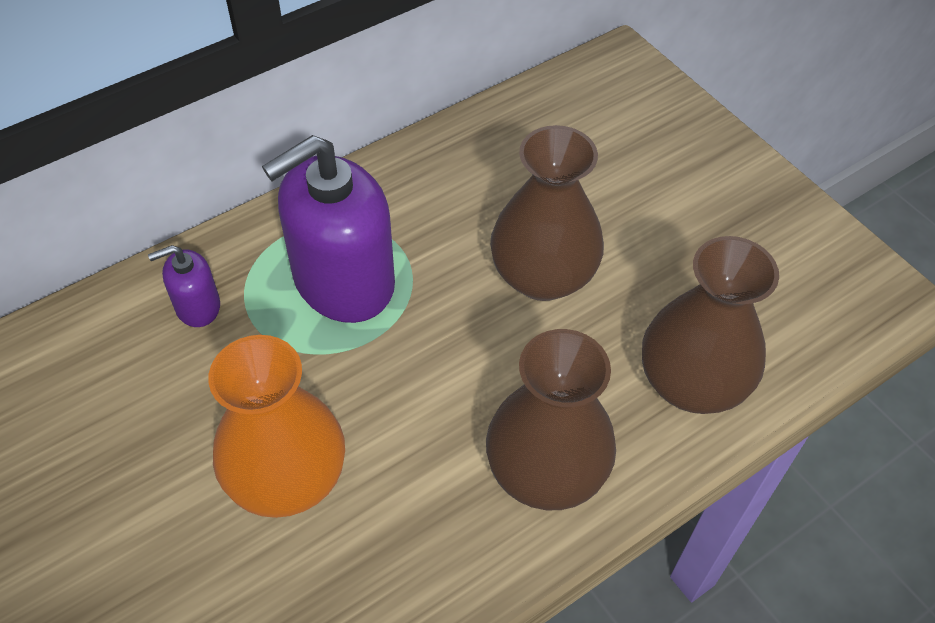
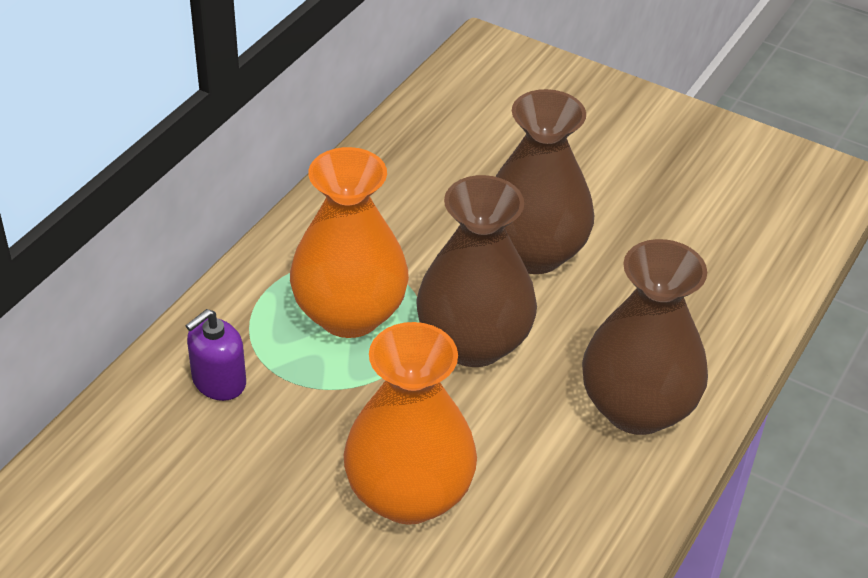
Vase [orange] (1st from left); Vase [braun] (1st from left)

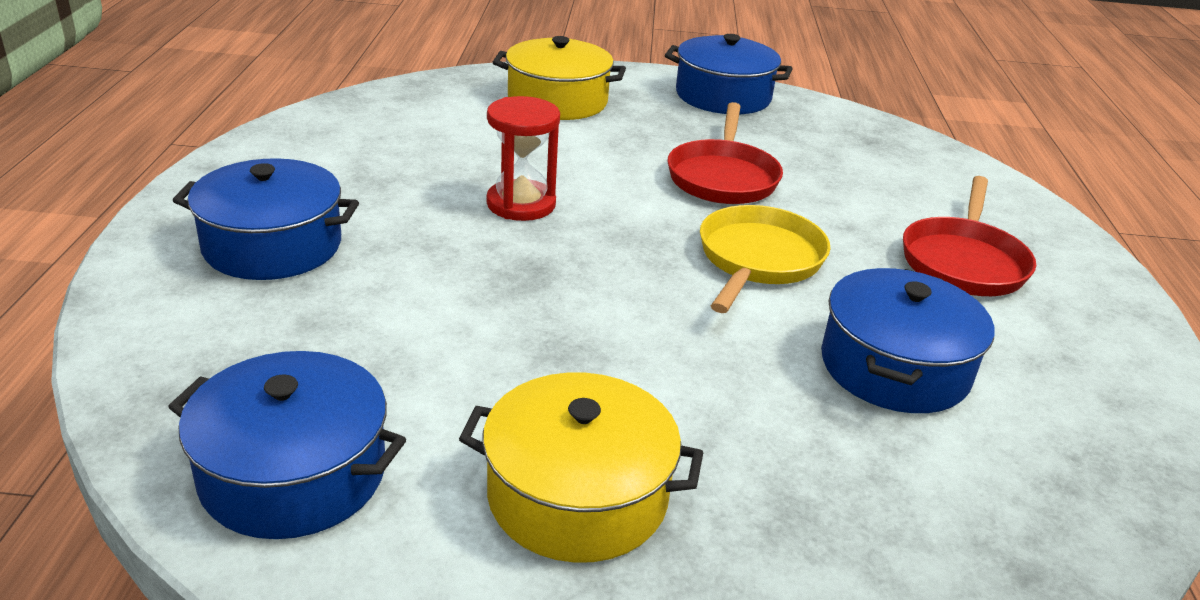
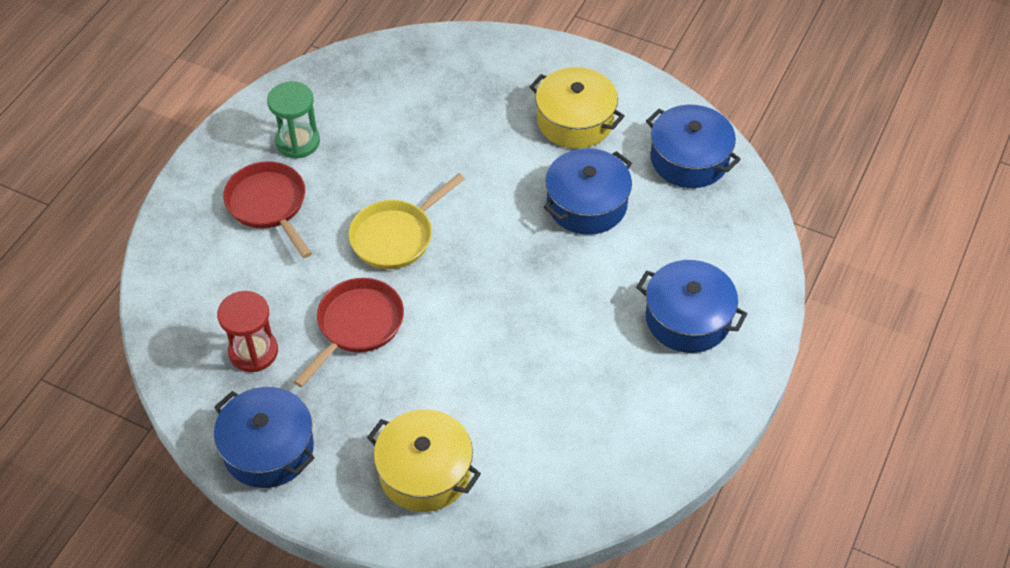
Sanduhr [rot]; Pfanne [rot] (1st from left); Sanduhr [grün]; Kochtopf [blau] (2nd from left)

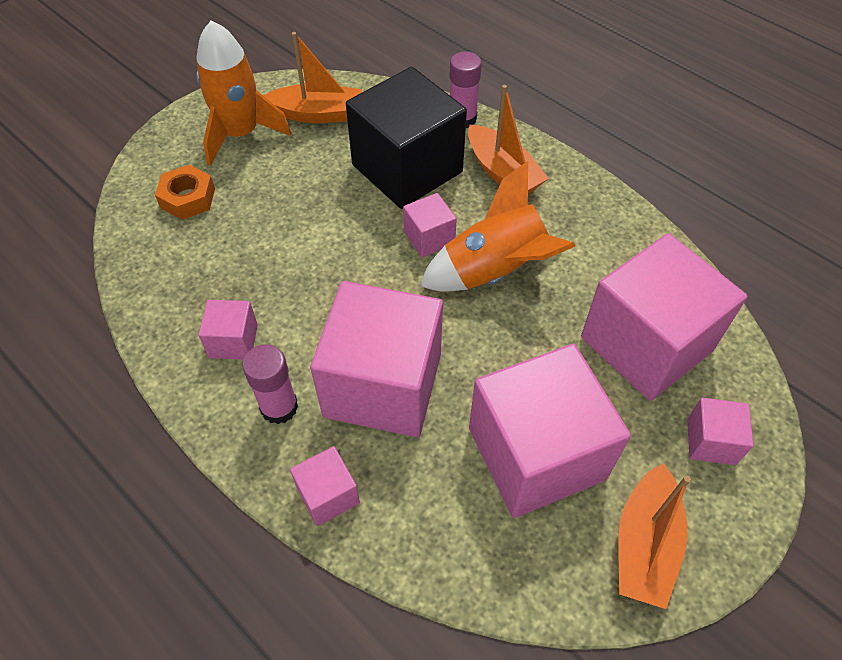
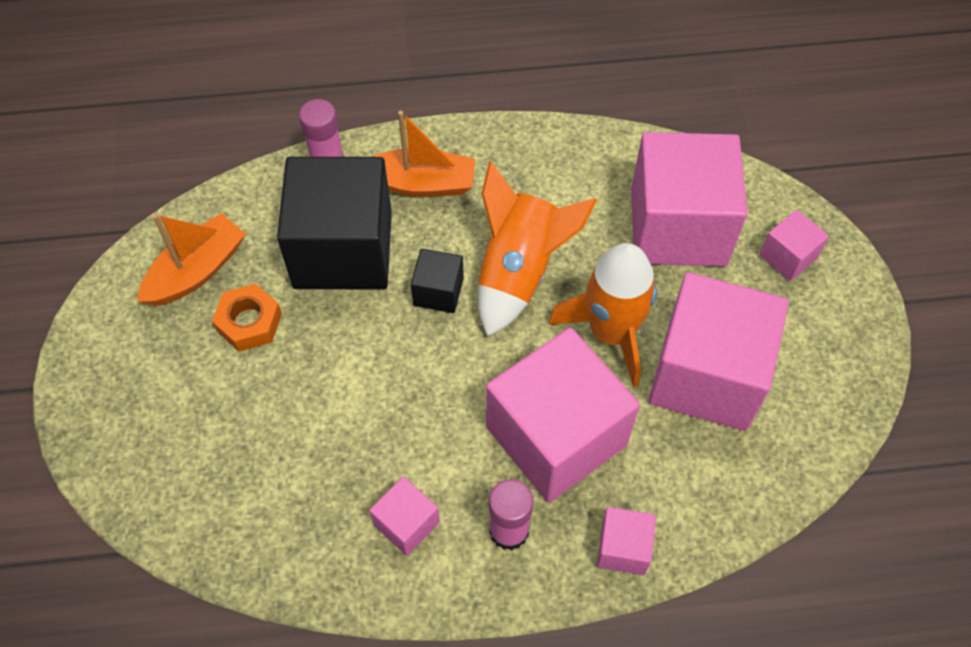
Sechskantmutter [orange]; Kubus [schwarz] (2nd from left); Rakete [orange] (2nd from left); Boot [orange] (3rd from left in the first image)

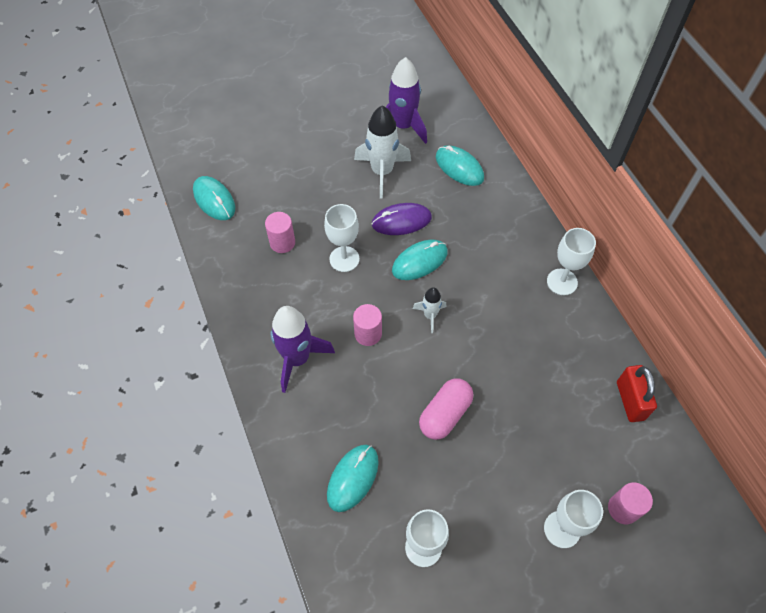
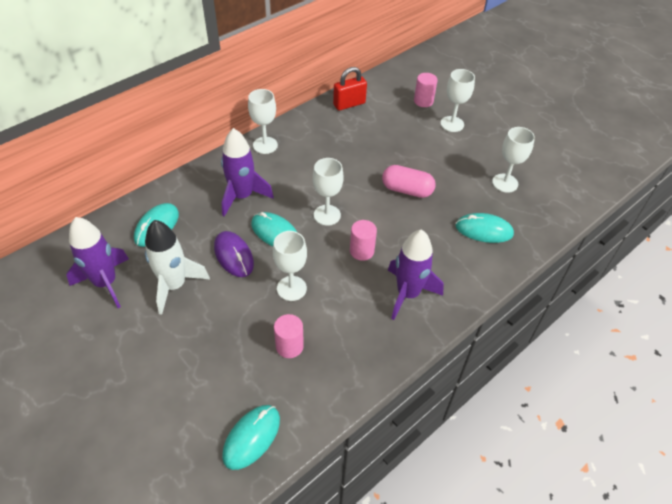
Rakete [lila] (2nd from left); Kelch [weiß] (3rd from left)

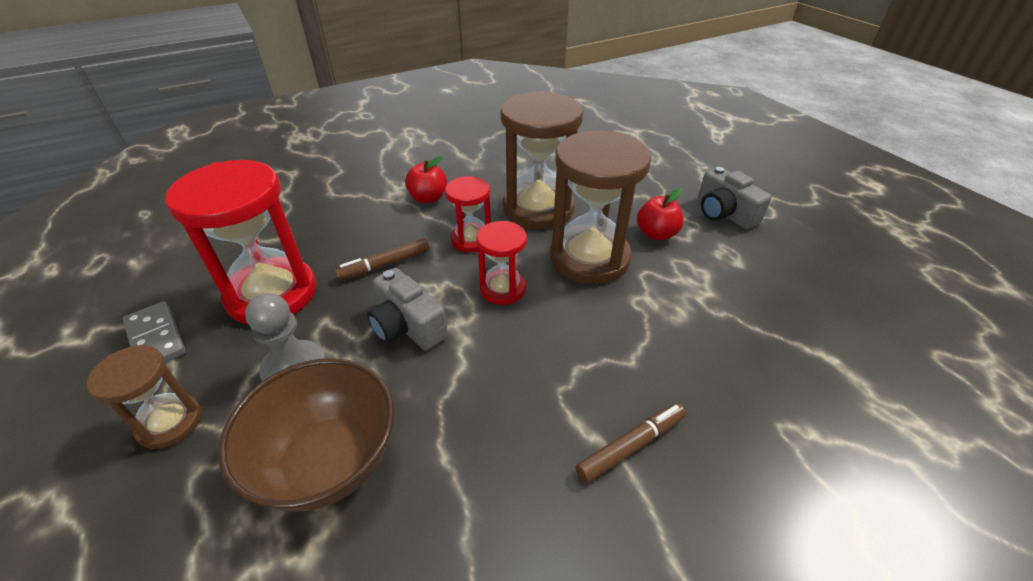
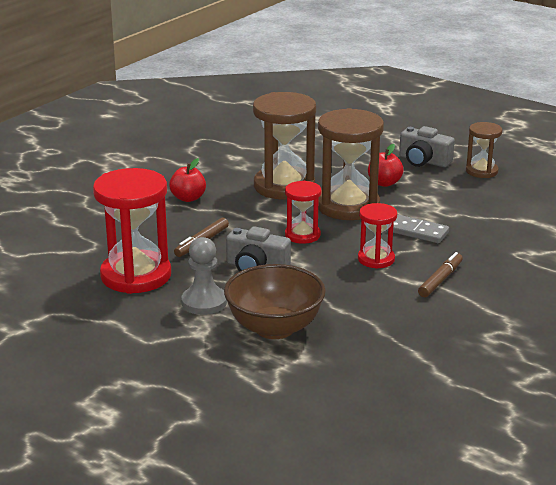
Sanduhr [rot] (3rd from left); Dominostein [grau]; Sanduhr [braun] (3rd from left)

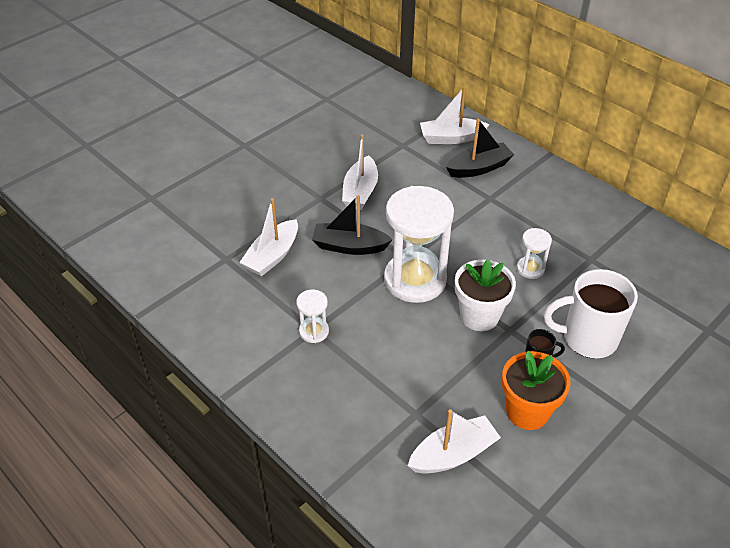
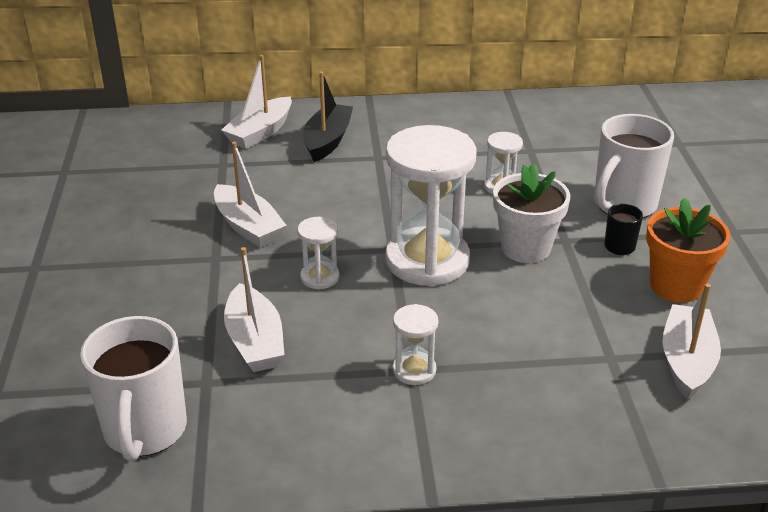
Tasse [weiß] (1st from left); Sanduhr [weiß] (1st from left)

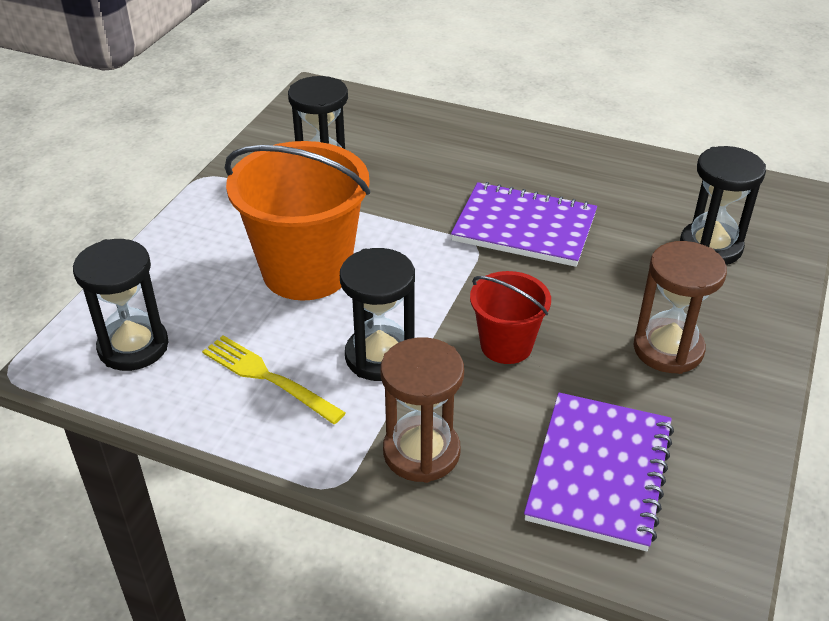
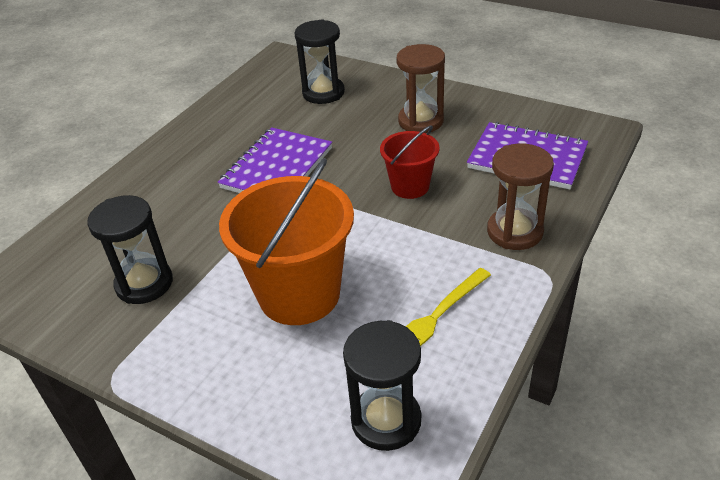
Sanduhr [schwarz] (3rd from left in the first image)

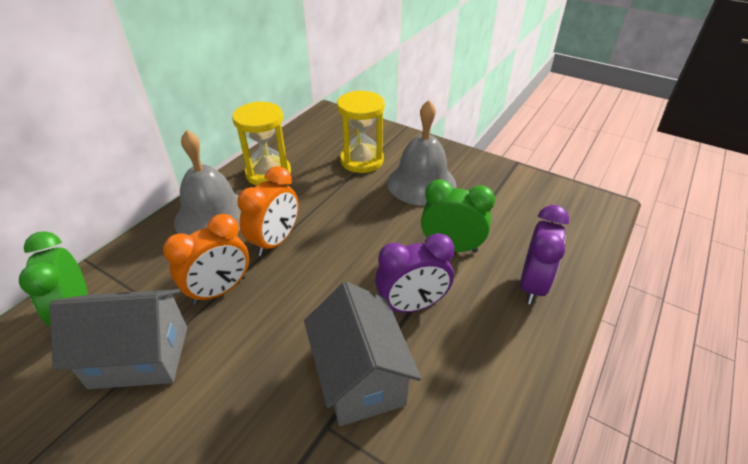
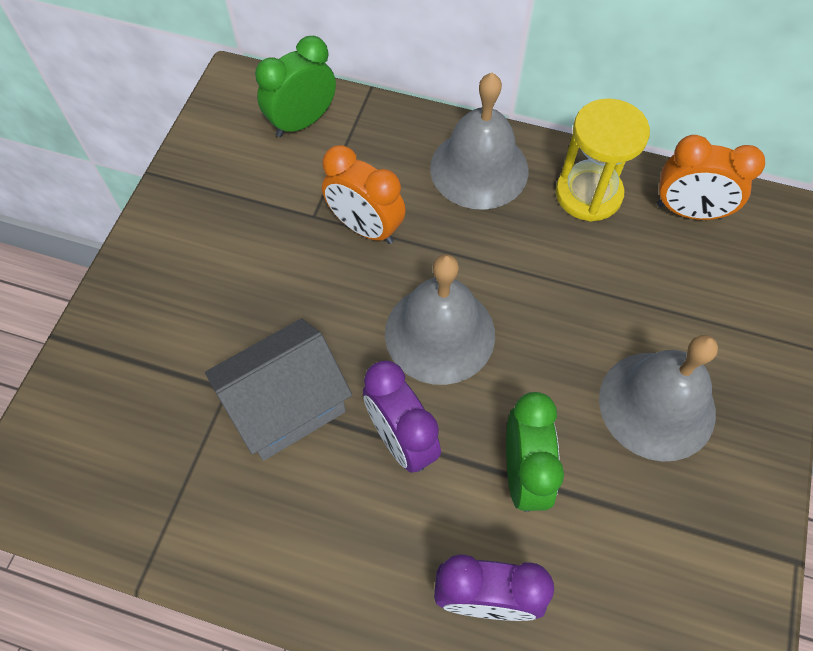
Glocke [grau] (1st from left); Wecker [orange] (2nd from left); Haus [grau] (1st from left in the first image); Sanduhr [gelb] (2nd from left in the first image)

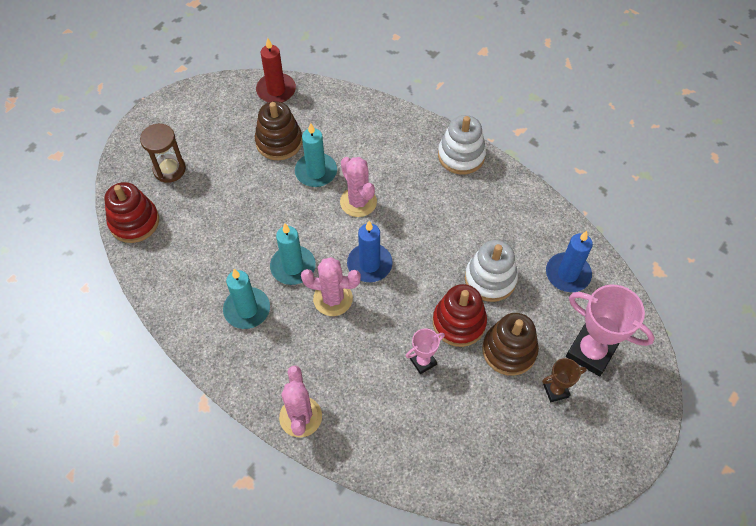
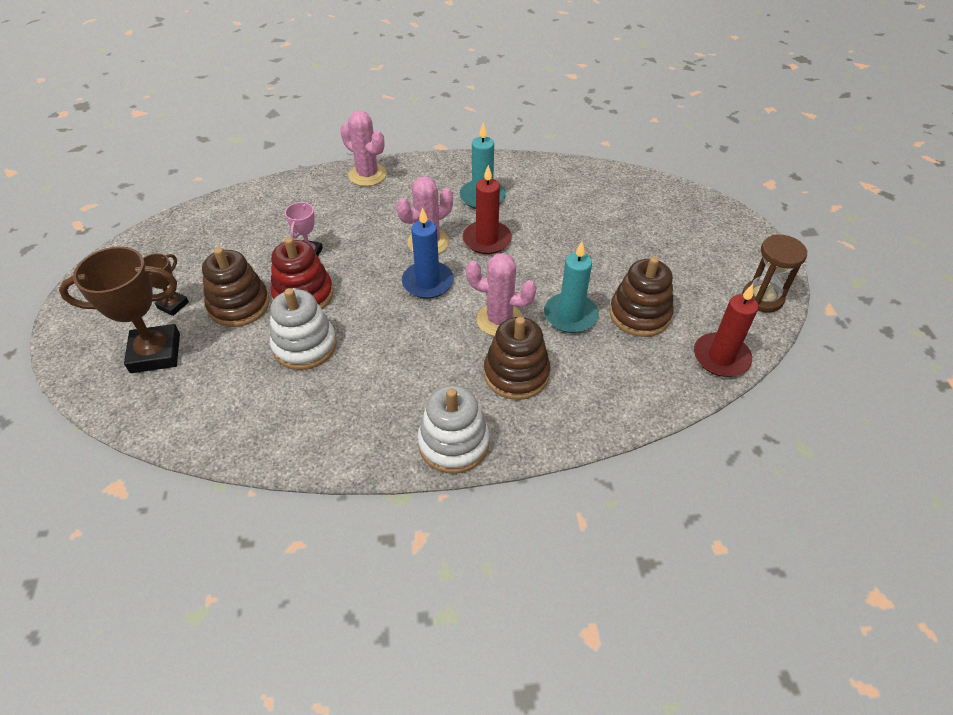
Pokal [braun] (1st from left); Kerze [rot] (1st from left); Stapelspielzeug [braun] (2nd from left); Sanduhr [braun]; Stapelspielzeug [rot] (1st from left in the first image); Kerze [blau] (2nd from left in the first image)

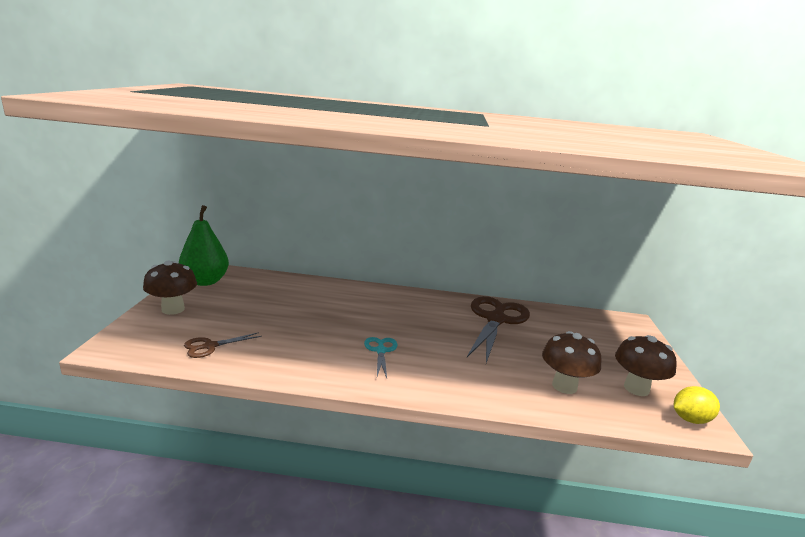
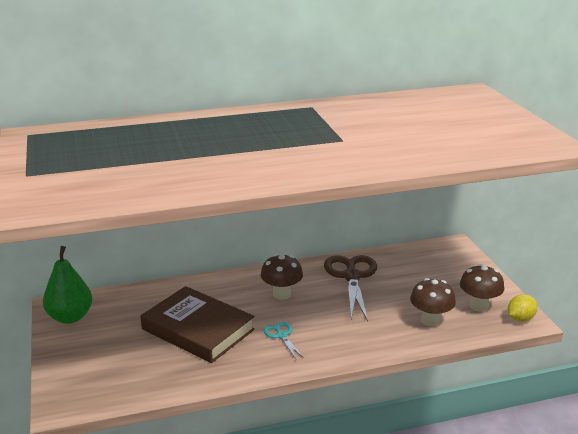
Buch [braun]; Pilz [braun] (1st from left); Schere [braun] (1st from left in the first image)

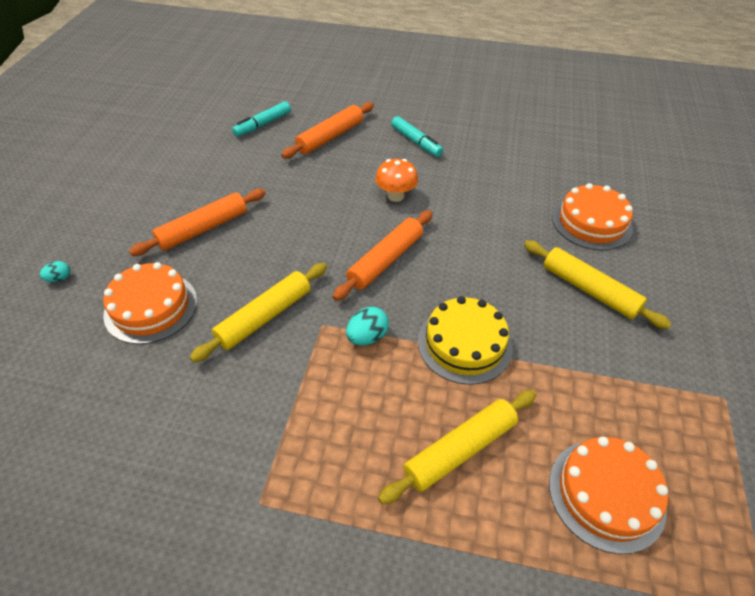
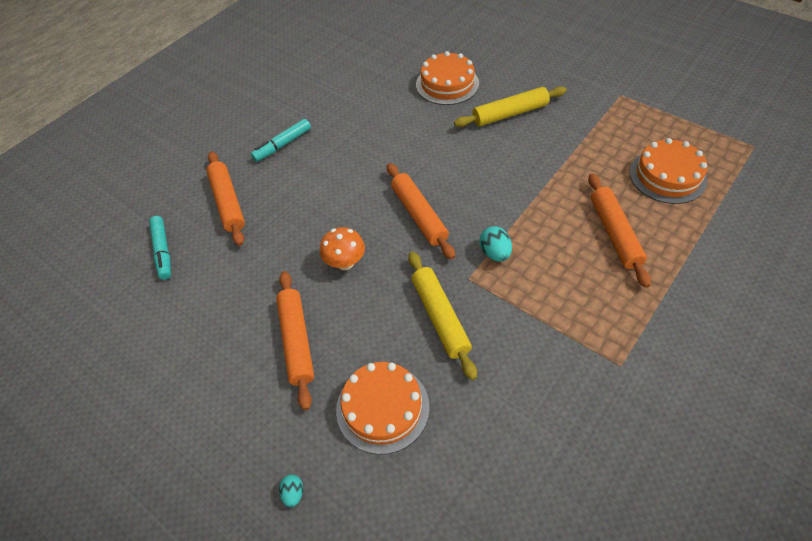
Filzstift [türkis] (2nd from left); Pilz [orange]; Nudelholz [orange] (4th from left); Kuchen [gelb]

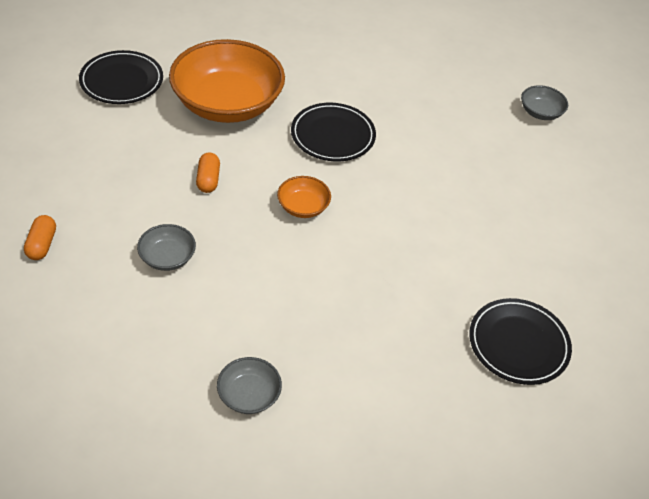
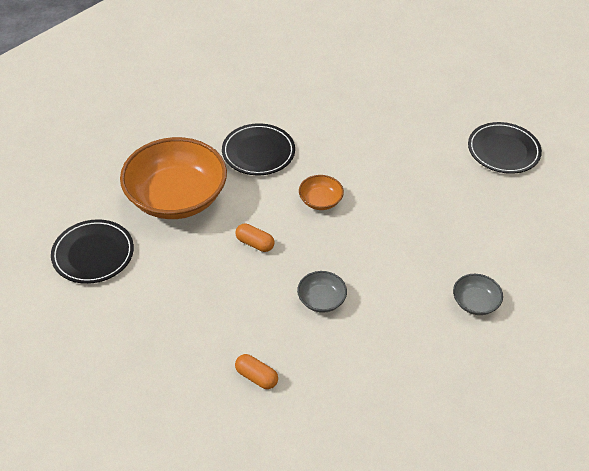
Schüssel [grau] (3rd from left in the first image)

